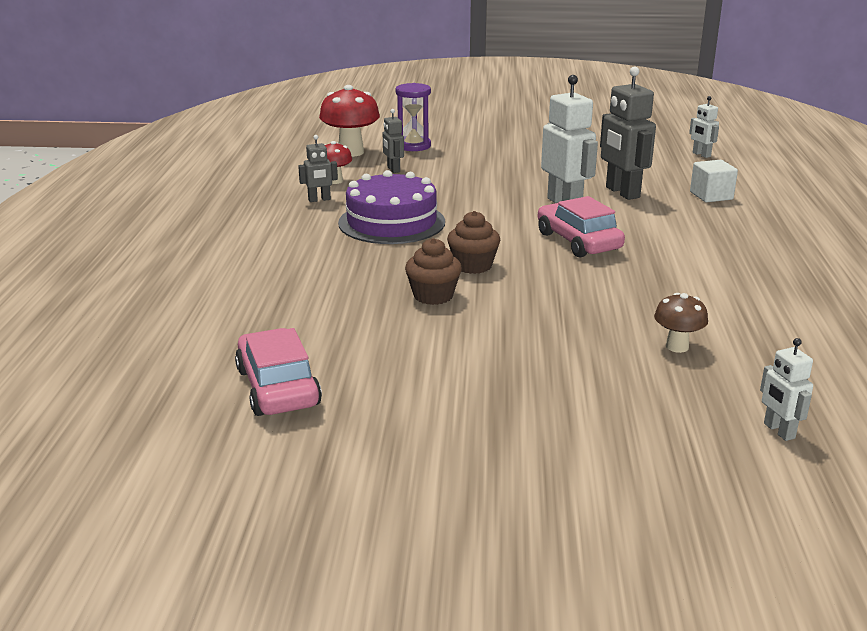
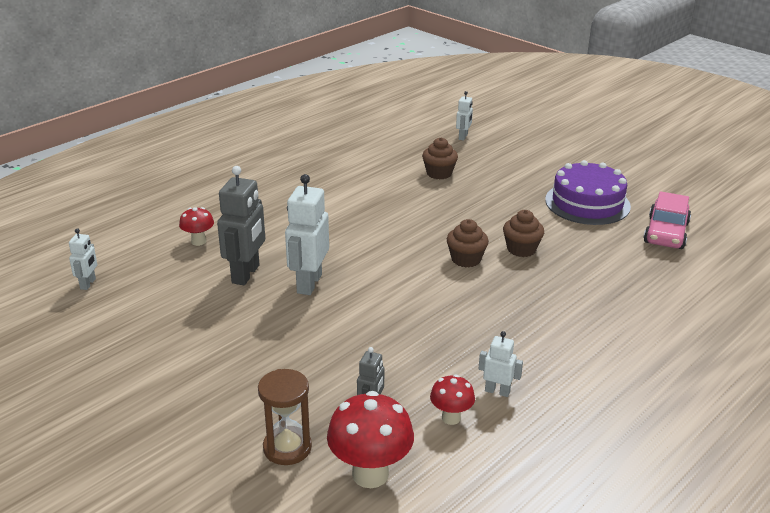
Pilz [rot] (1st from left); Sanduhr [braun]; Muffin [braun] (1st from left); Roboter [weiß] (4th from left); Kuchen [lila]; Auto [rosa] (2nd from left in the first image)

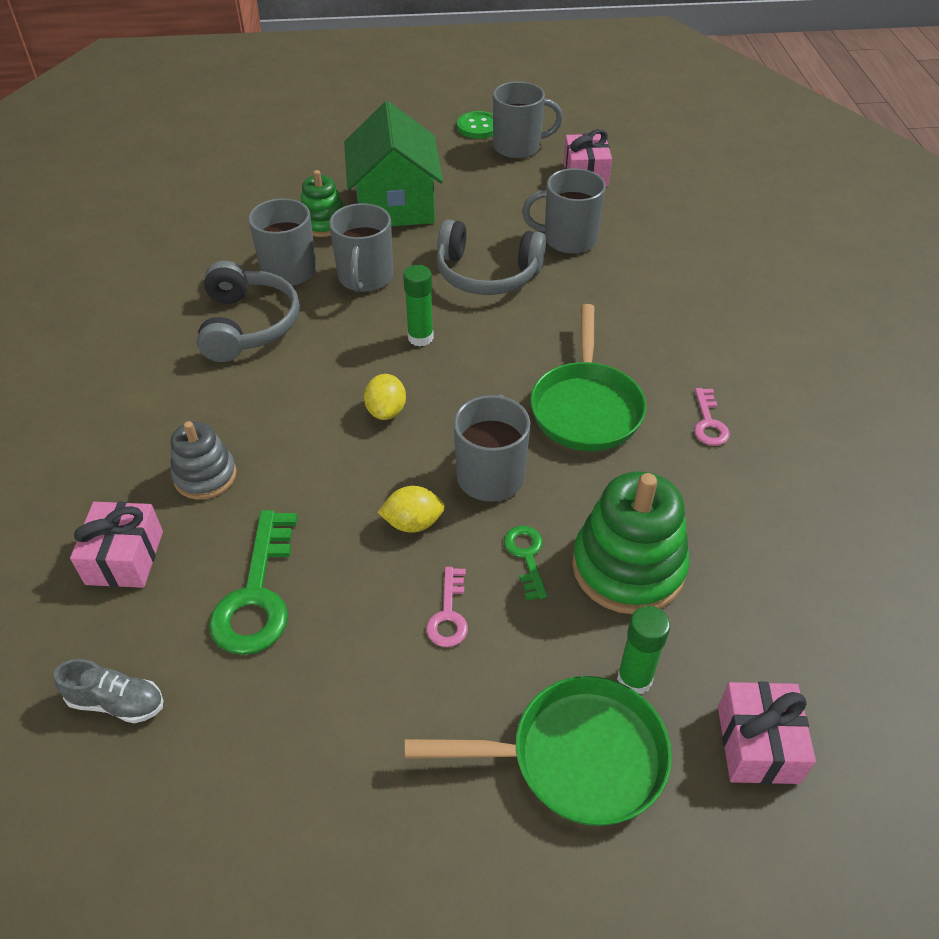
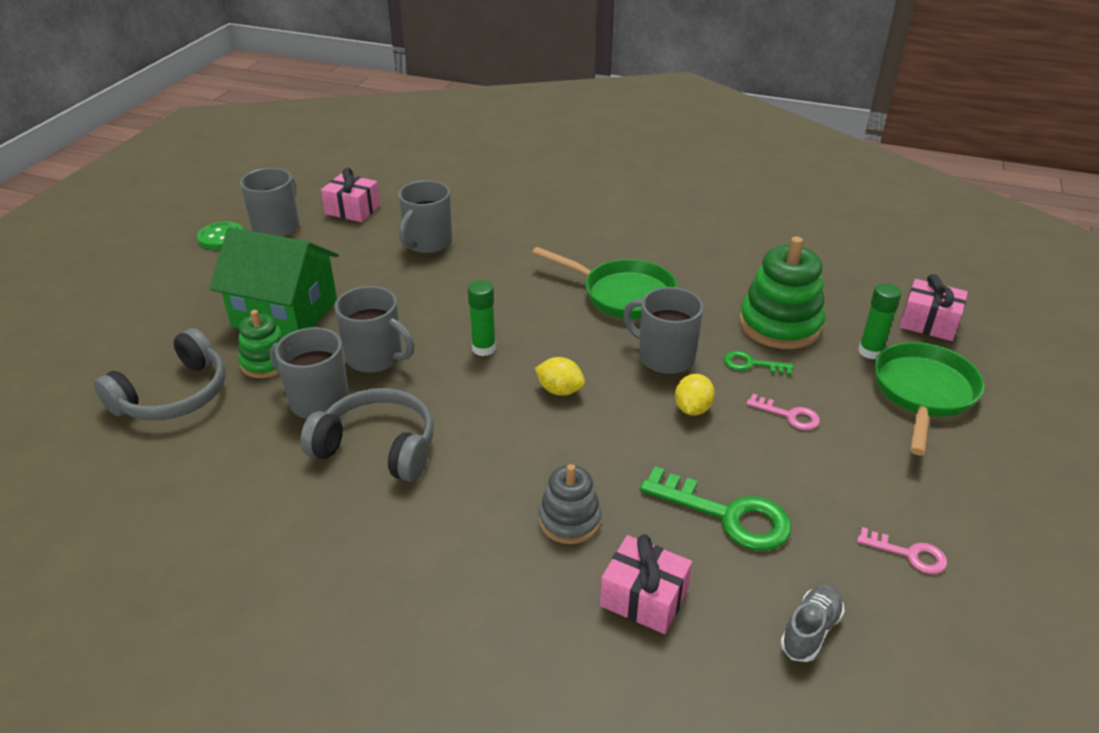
Kopfhörer [grau] (1st from left); Schlüssel [rosa] (2nd from left)

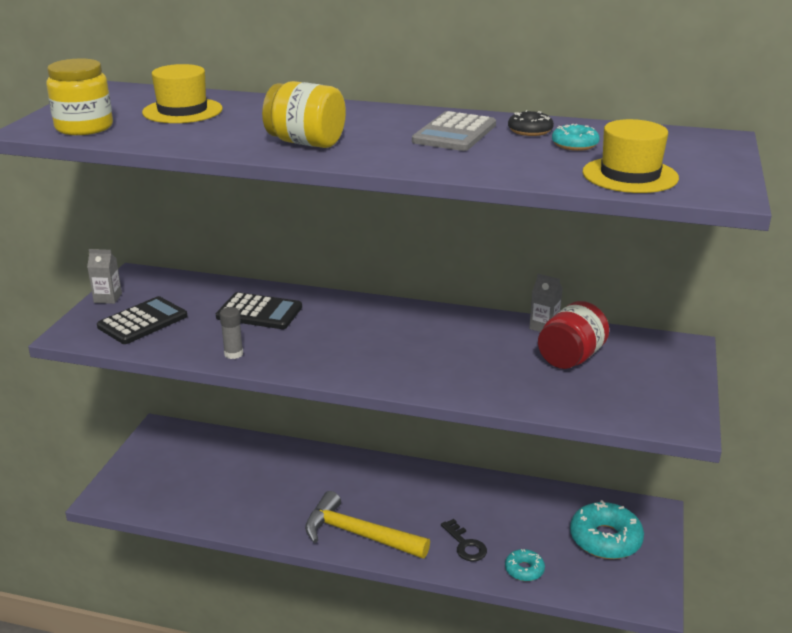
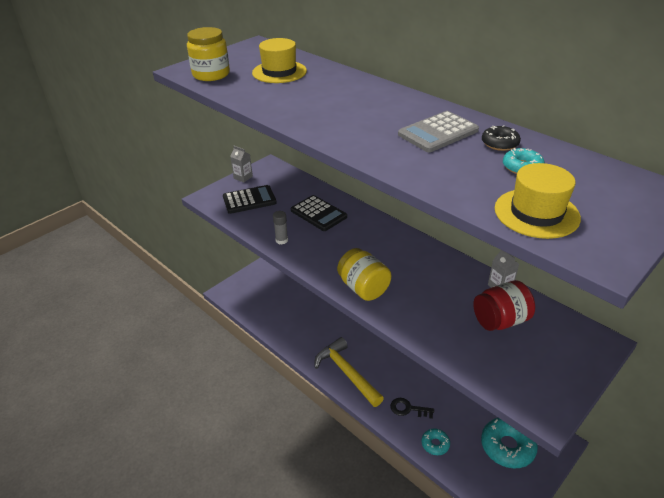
Einmachglas [gelb] (2nd from left); Schlüssel [schwarz]

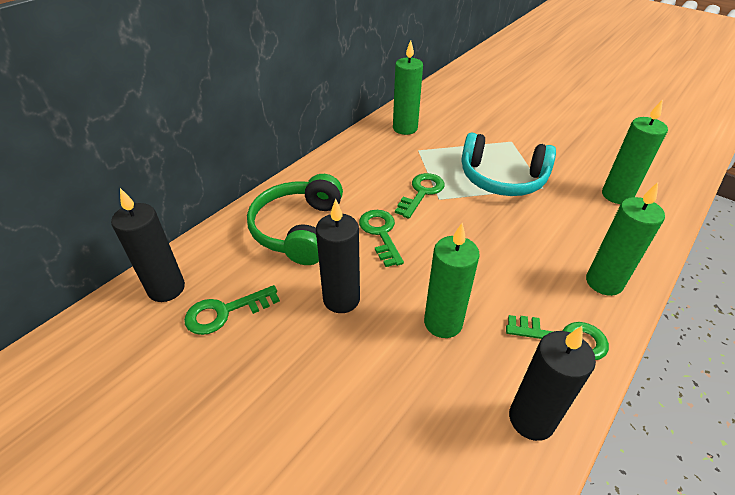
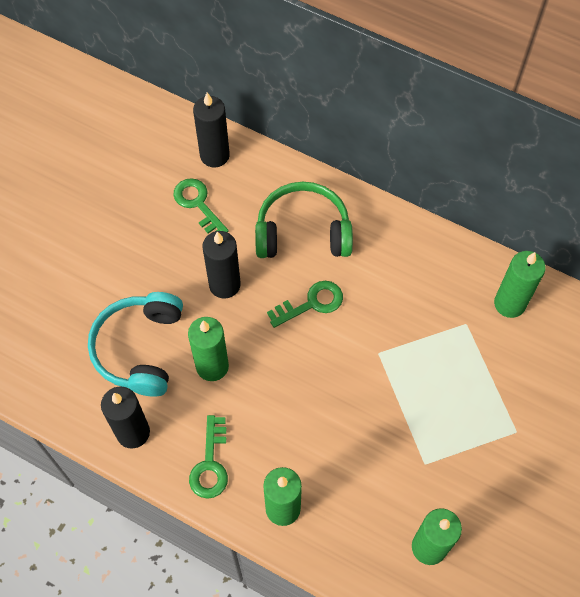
Kopfhörer [türkis]; Schlüssel [grün] (3rd from left in the first image)

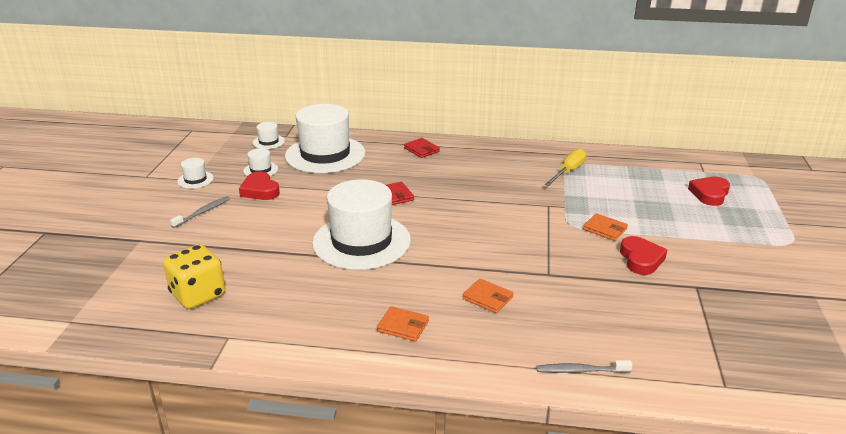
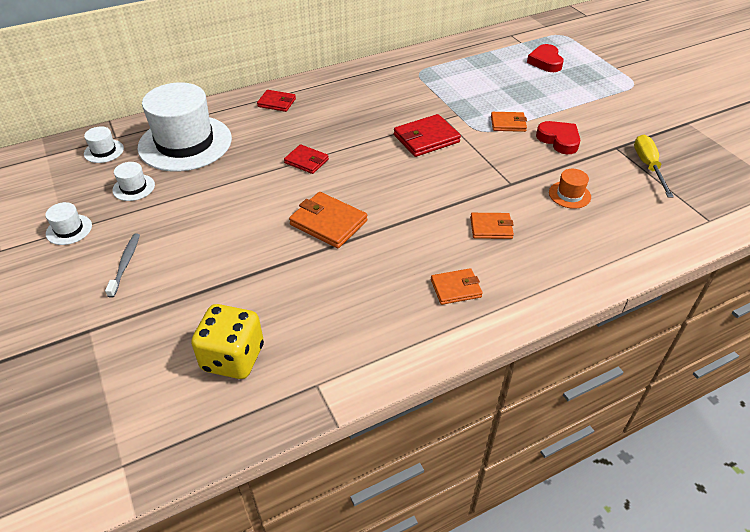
Geldbörse [orange] (1st from left); Geldbörse [rot] (3rd from left); Hut [orange]; Schraubenzieher [gelb]; Herz [rot] (1st from left in the first image); Zahnbürste [grau] (2nd from left in the first image)

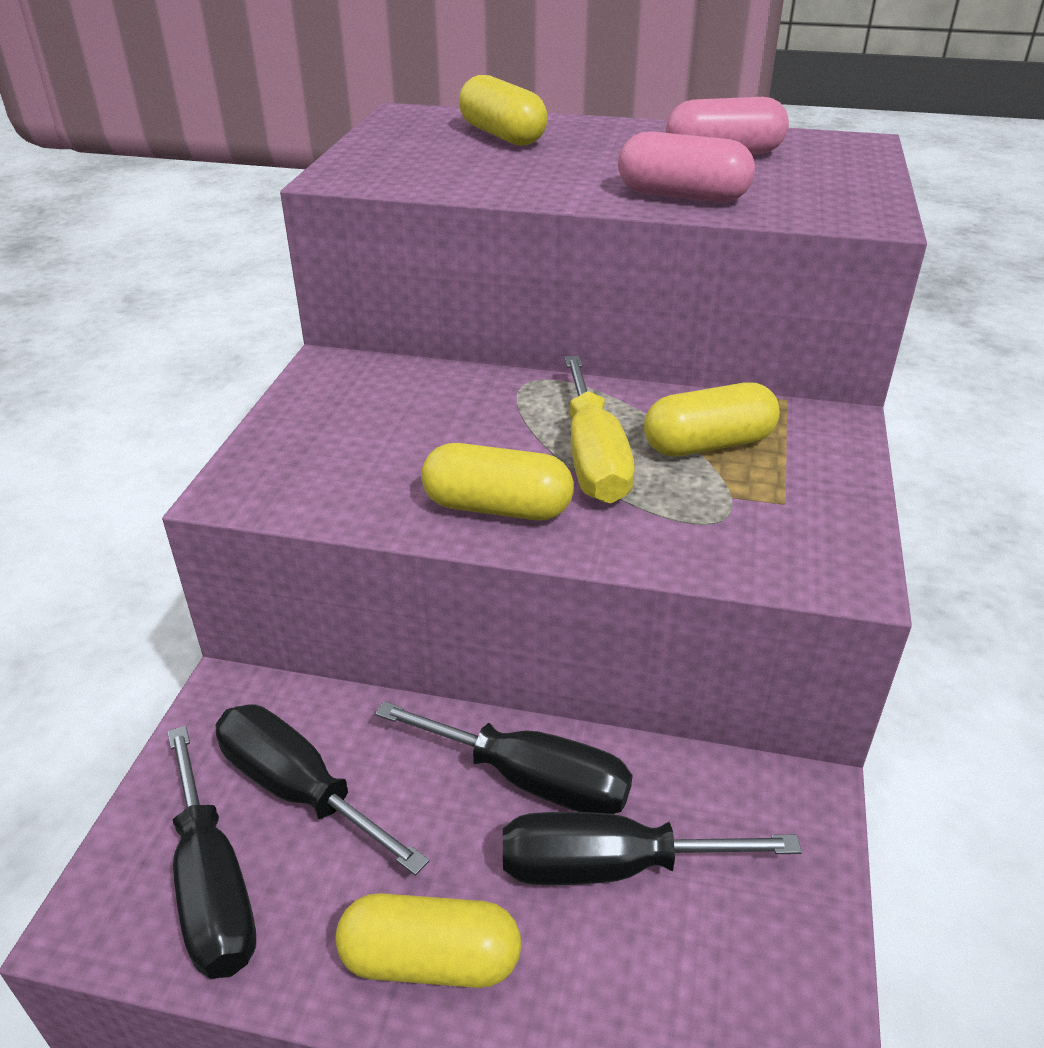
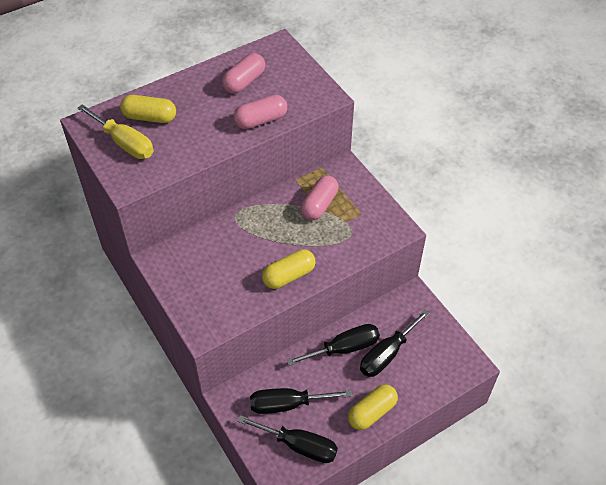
Schraubenzieher [gelb]; Kapsel [rosa] (3rd from left)

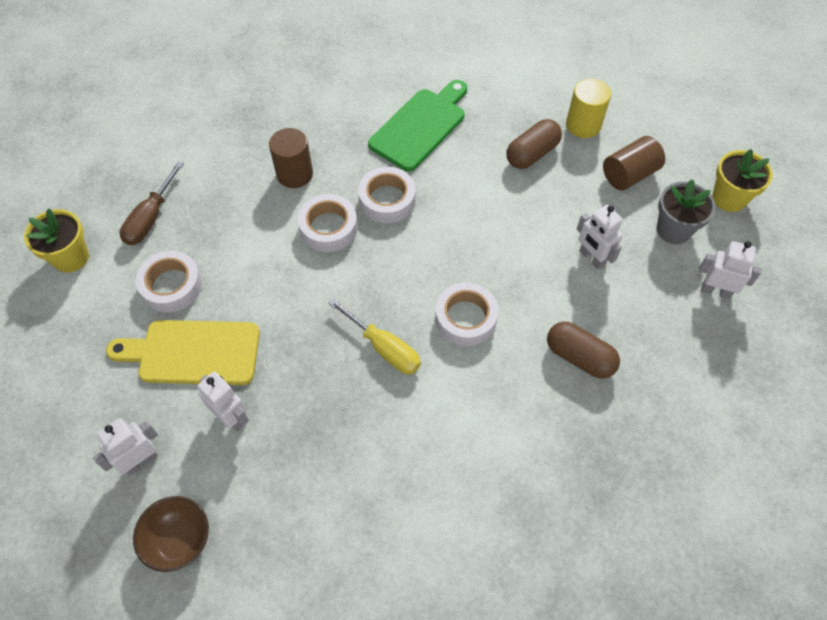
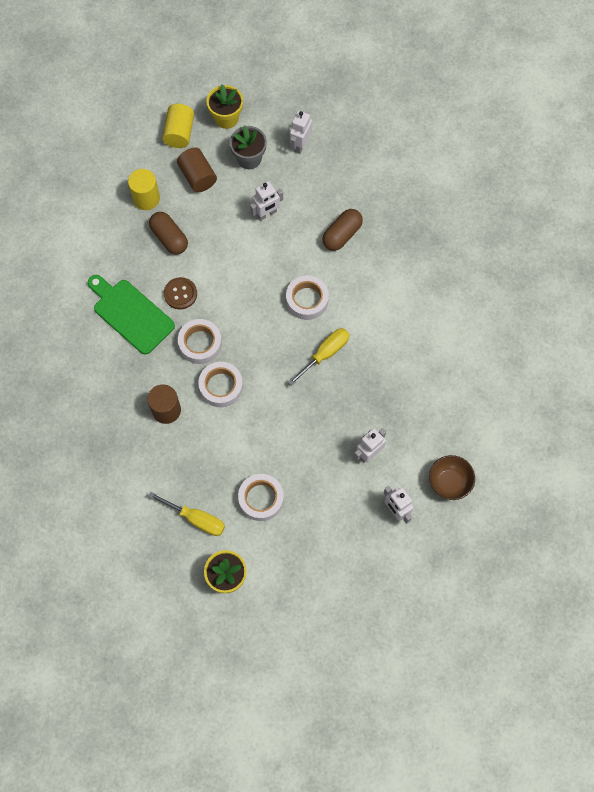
Schraubenzieher [gelb] (1st from left); Vollzylinder [gelb] (2nd from left); Knopf [braun]; Schneidebrett [gelb]

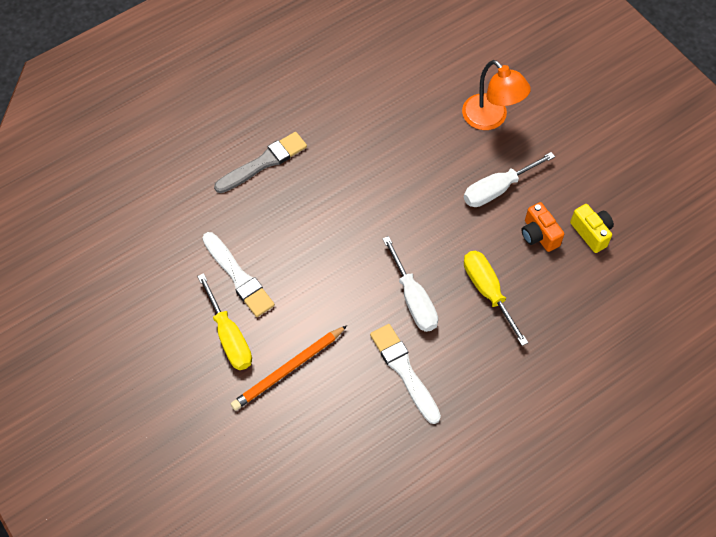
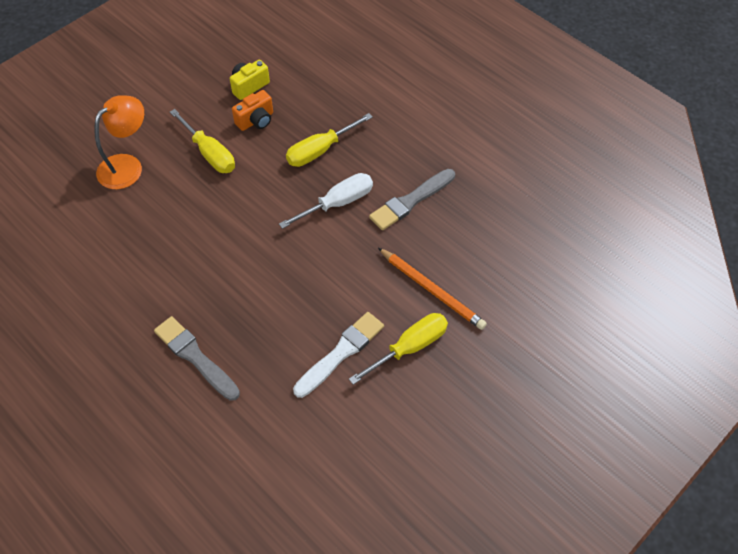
Schraubenzieher [gelb] (1st from left); Pinsel [grau] (2nd from left)

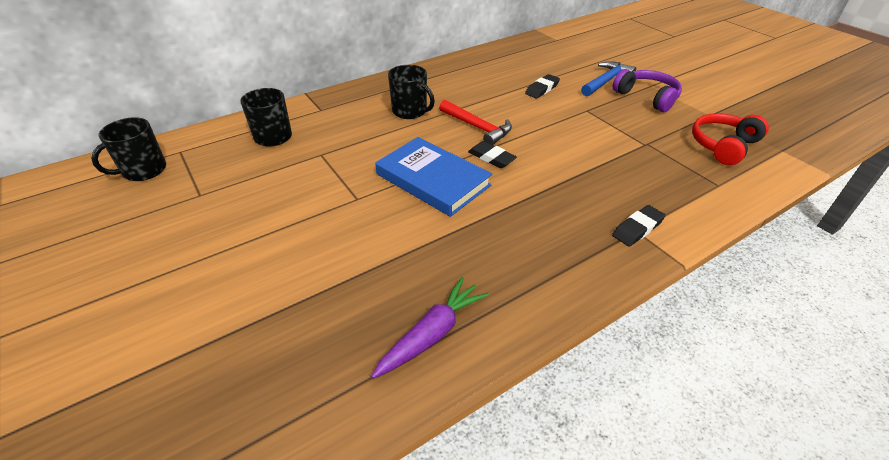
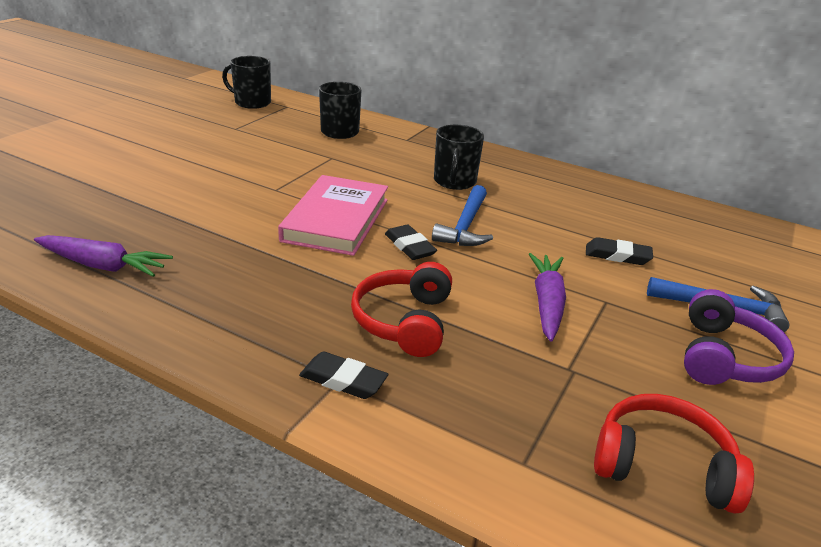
Buch [rosa]; Kopfhörer [rot] (1st from left); Radiergummi [schwarz] (2nd from left); Hammer [blau] (1st from left); Karotte [lila] (2nd from left)

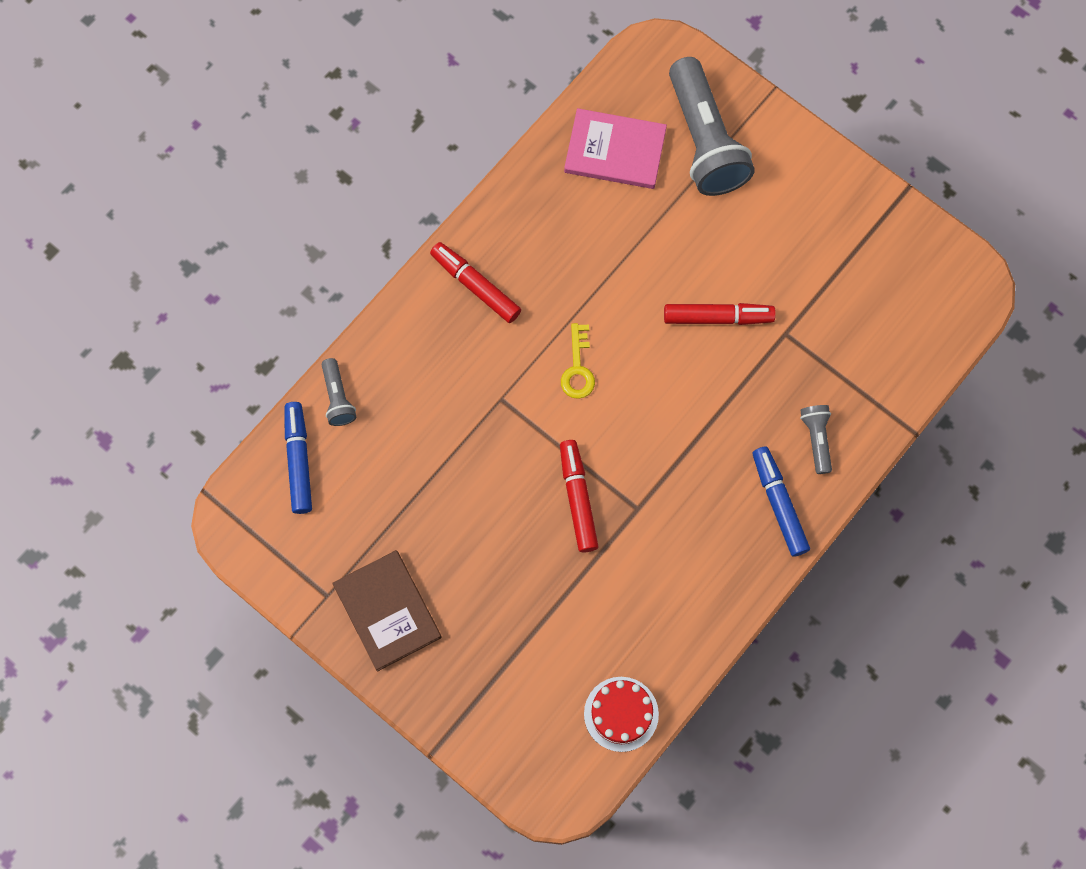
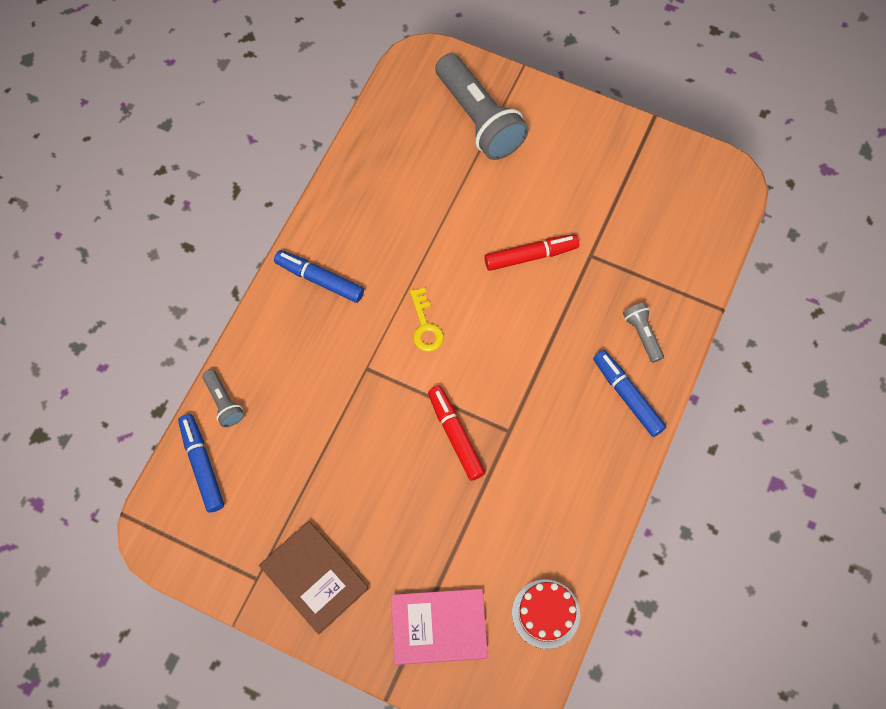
Filzstift [blau] (2nd from left); Buch [rosa]

